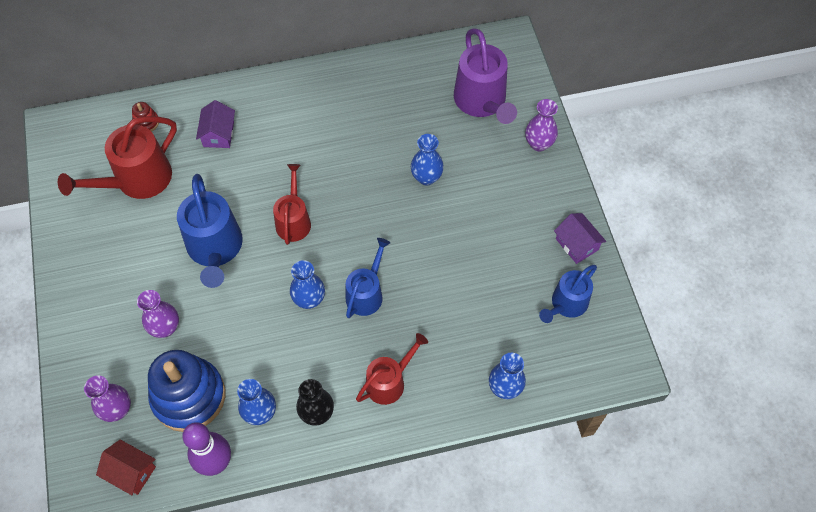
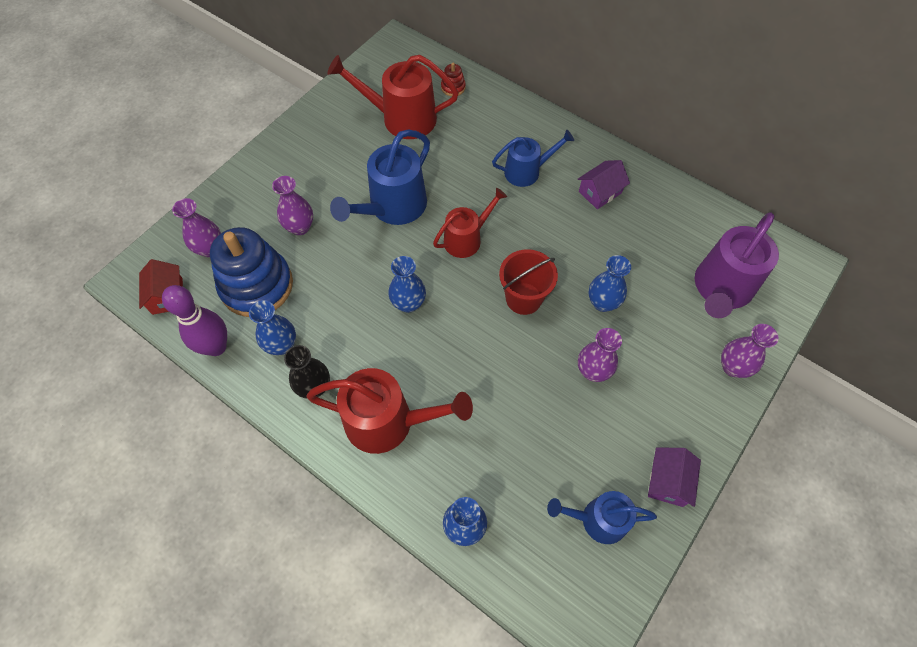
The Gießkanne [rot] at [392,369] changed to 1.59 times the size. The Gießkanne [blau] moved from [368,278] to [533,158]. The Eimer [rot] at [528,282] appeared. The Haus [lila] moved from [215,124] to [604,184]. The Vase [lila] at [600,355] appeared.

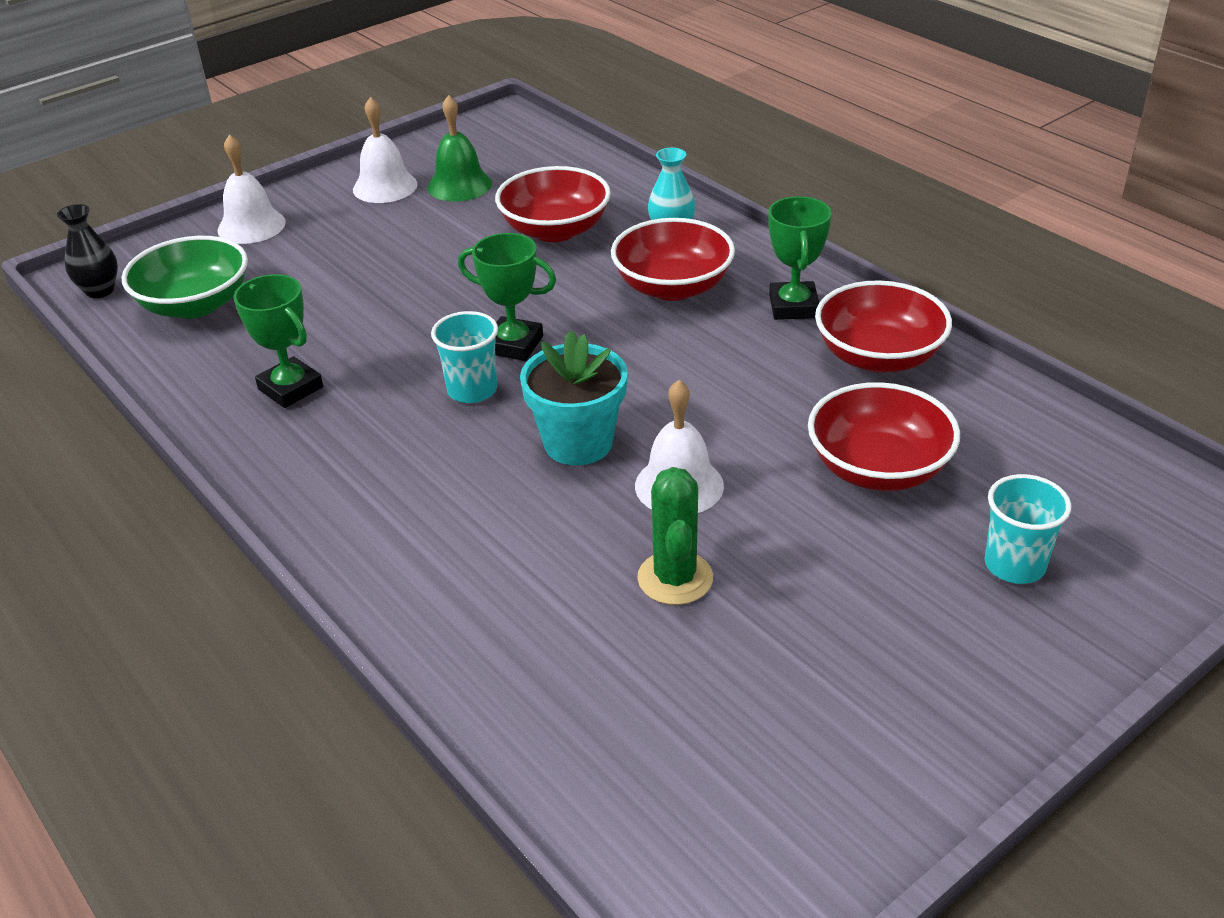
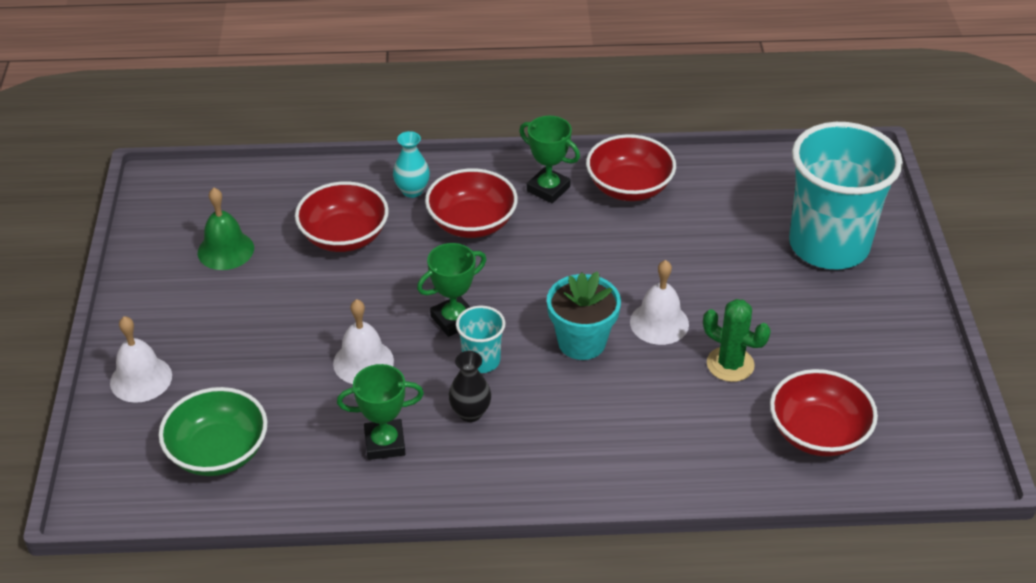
The Glocke [weiß] moved from [385,150] to [363,341]. The Vase [schwarz] moved from [87,251] to [470,386]. The Schüssel [rot] moved from [884,436] to [824,413]. The Becher [türkis] at [1028,529] changed to 2.30 times the size.

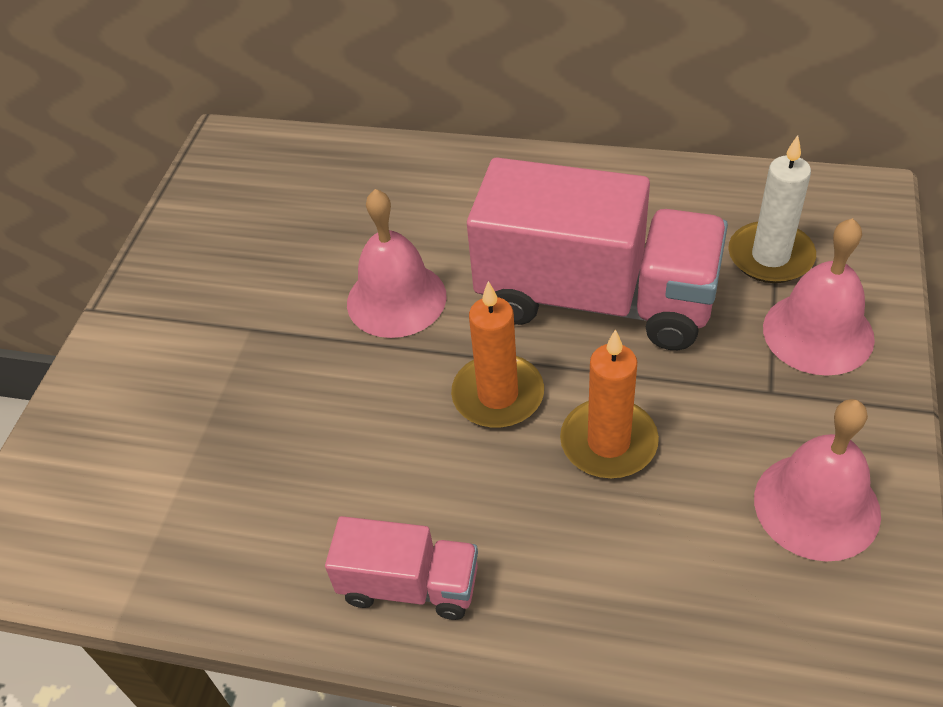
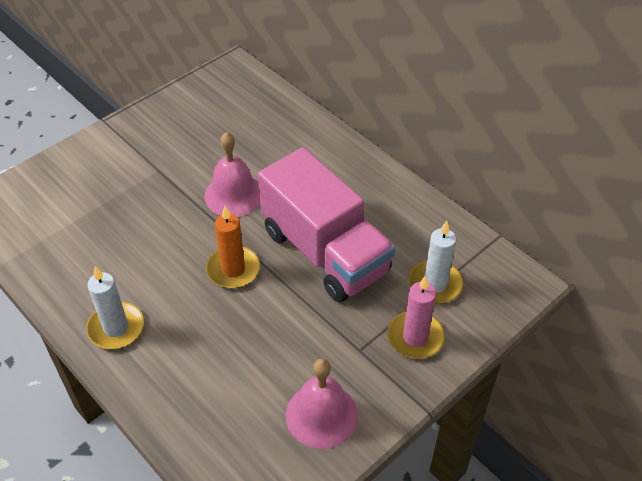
The Lastwagen [rosa] at [401,568] was replaced by the Kerze [weiß] at [115,307]. The Glocke [rosa] at [819,297] was replaced by the Kerze [rosa] at [416,317]. The Kerze [orange] at [609,403] disappeared.

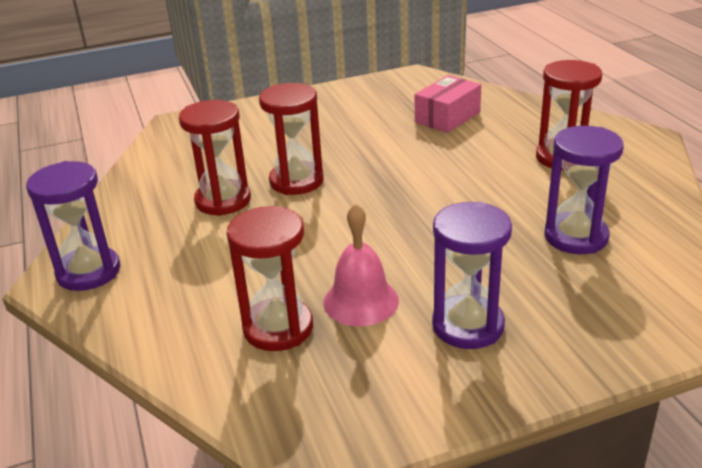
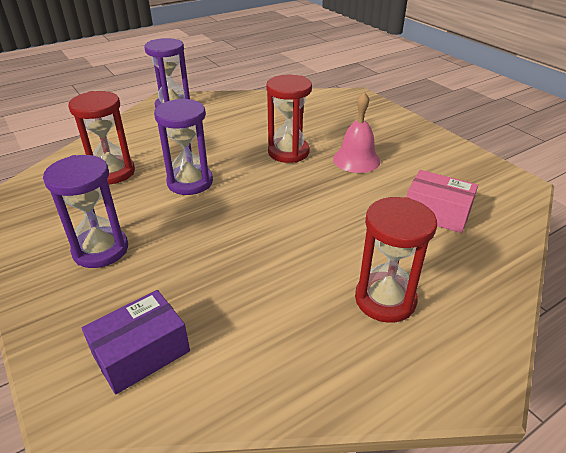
The Schachtel [lila] at [136,342] appeared. The Sanduhr [lila] moved from [584,190] to [183,146]. The Glocke [rosa] moved from [361,264] to [356,132]. The Sanduhr [rot] at [215,158] disappeared.

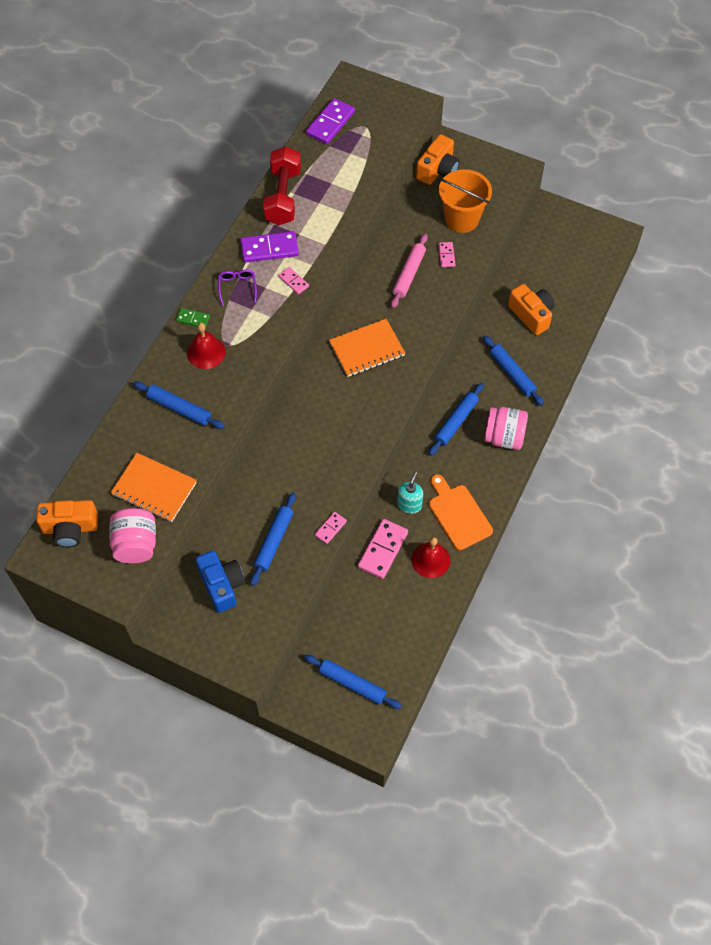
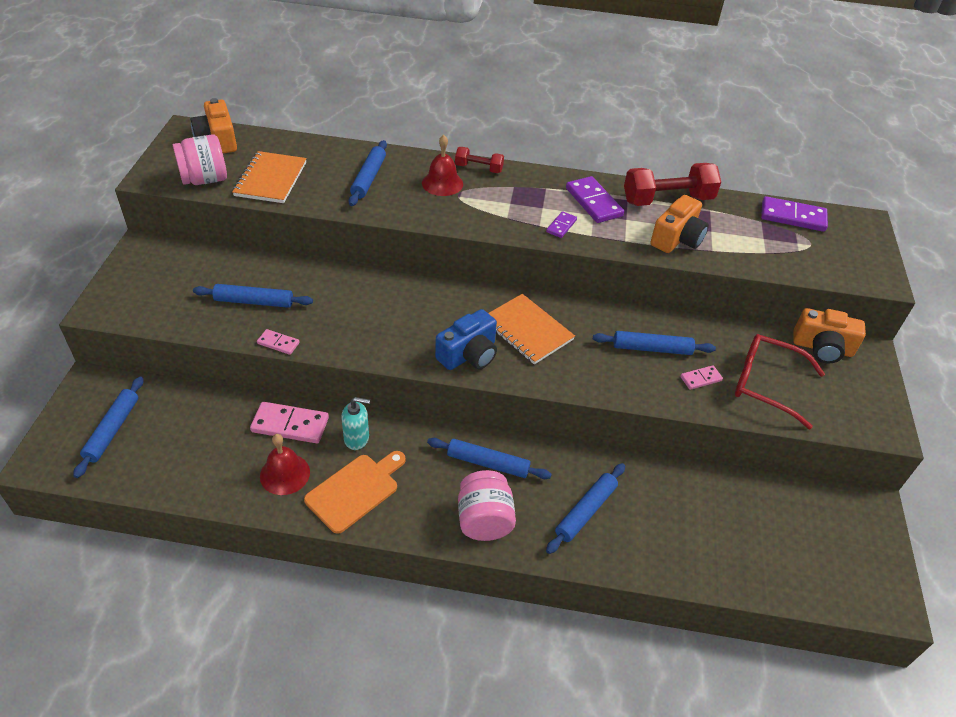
The Kamera [blau] moved from [221,582] to [466,339]. The Dominostein [grün] at [193,317] was replaced by the Hantel [rot] at [479,160]. The Dominostein [rosa] at [293,280] became the Dominostein [lila] at [561,224]. The Nudelholz [rosa] at [409,271] became the Nudelholz [blau] at [654,343]. The Kamera [orange] moved from [531,309] to [679,224]. The Eimer [orange] at [465,201] was replaced by the Brille [rot] at [780,381]. The Brille [lila] at [237,287] disappeared.

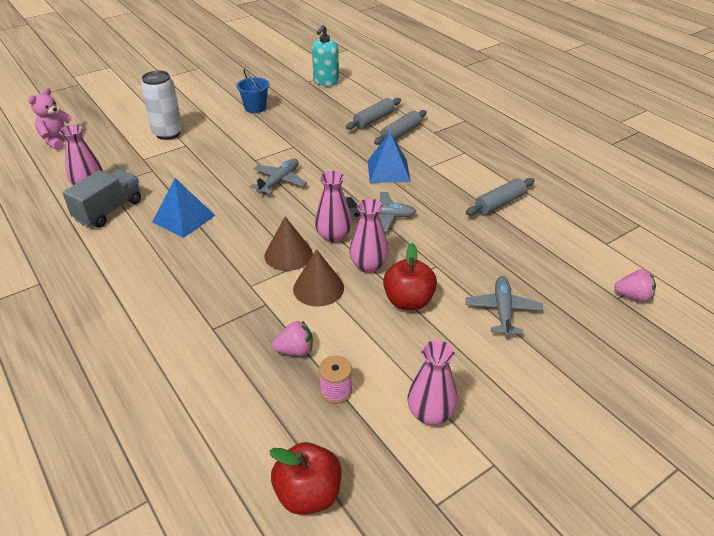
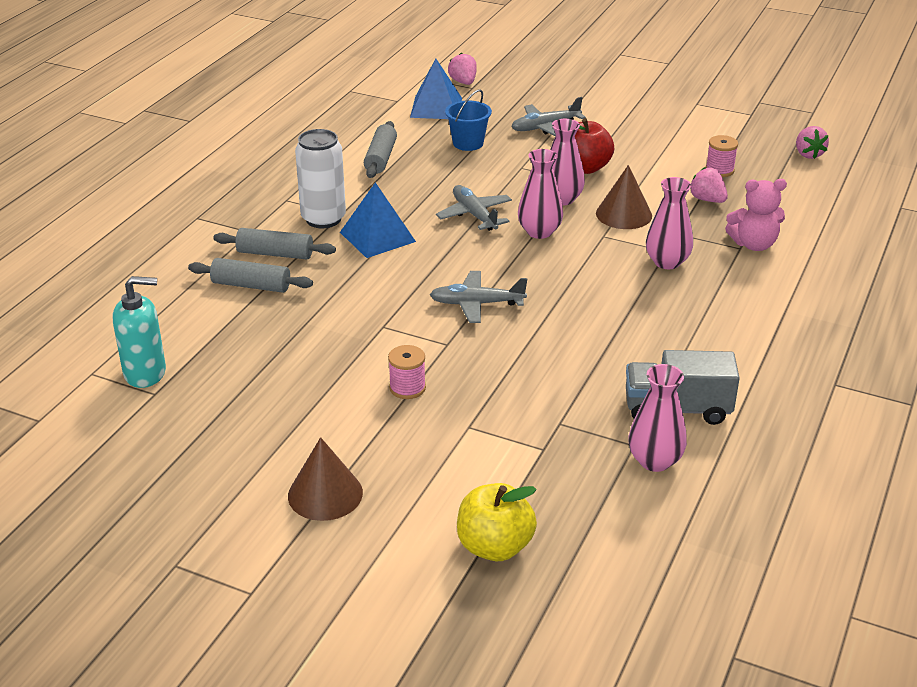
The Kegel [braun] moved from [288,244] to [325,479]. The Dose [weiß] moved from [161,105] to [320,178]. The Nudelholz [grau] at [500,196] turned 75 degrees clockwise. The Garnrolle [rosa] at [407,372] appeared. The Pyramide [blau] moved from [184,208] to [436,89]. The Eimer [blau] moved from [252,91] to [468,120]. The Apfel [gelb] at [497,522] appeared. The Vase [rosa] moved from [432,382] to [669,223]. The Teddybär [rosa] moved from [50,118] to [756,215]. The Apfel [rot] at [305,478] was replaced by the Erdbeere [rosa] at [812,142].

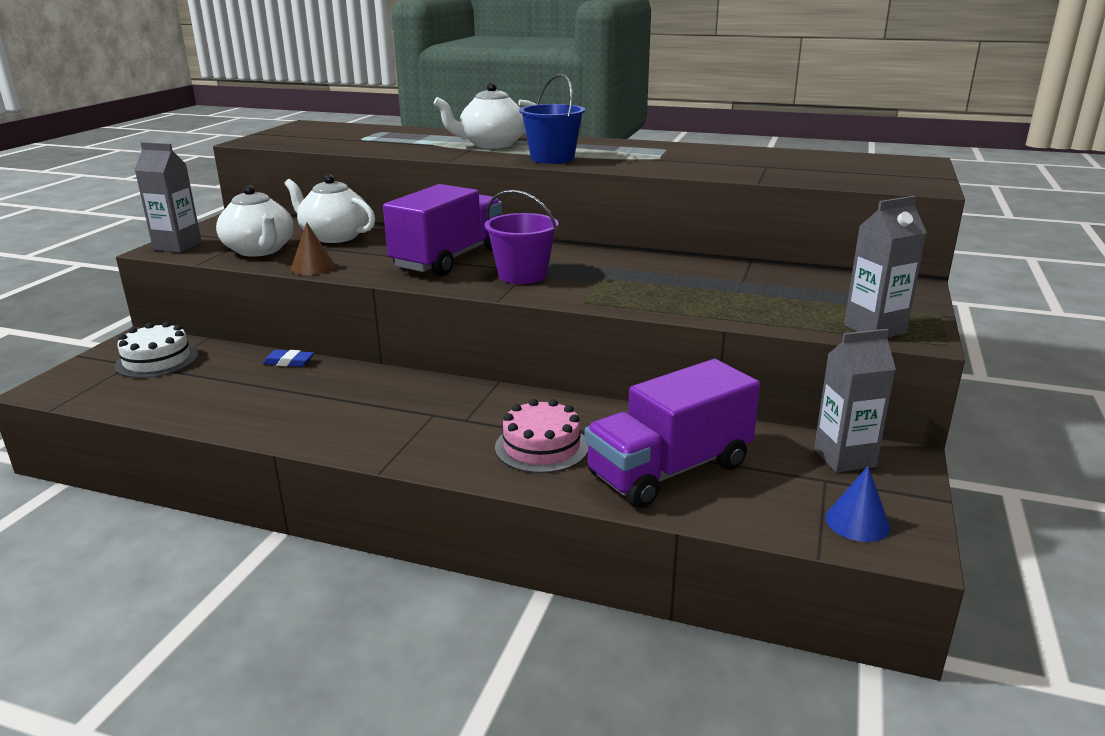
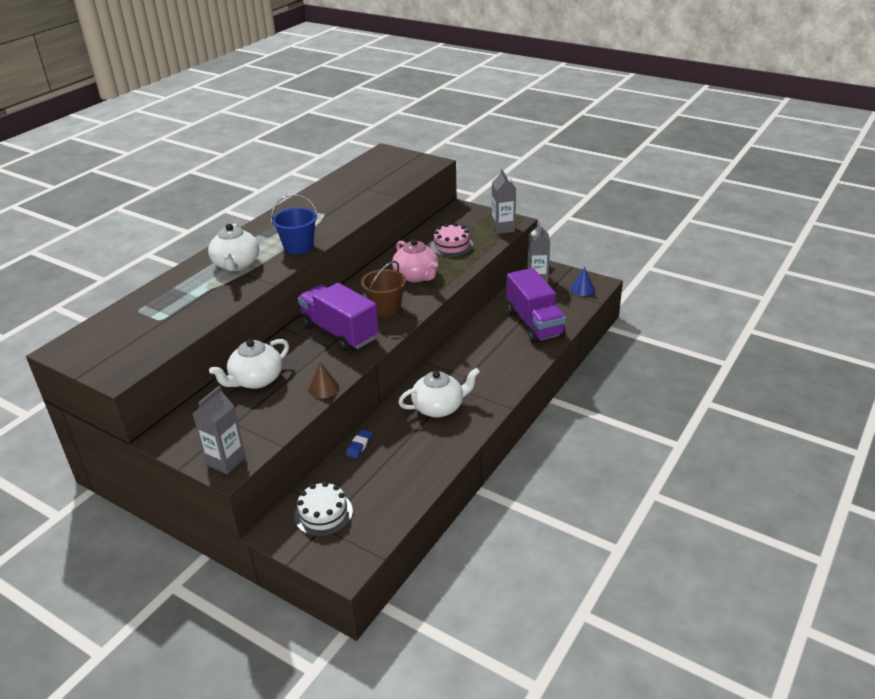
The Eimer [lila] at [522,237] became the Eimer [braun] at [383,289]. The Teekanne [rosa] at [415,260] appeared. The Teekanne [weiß] moved from [254,221] to [439,393]. The Kuchen [rosa] moved from [541,436] to [451,240].

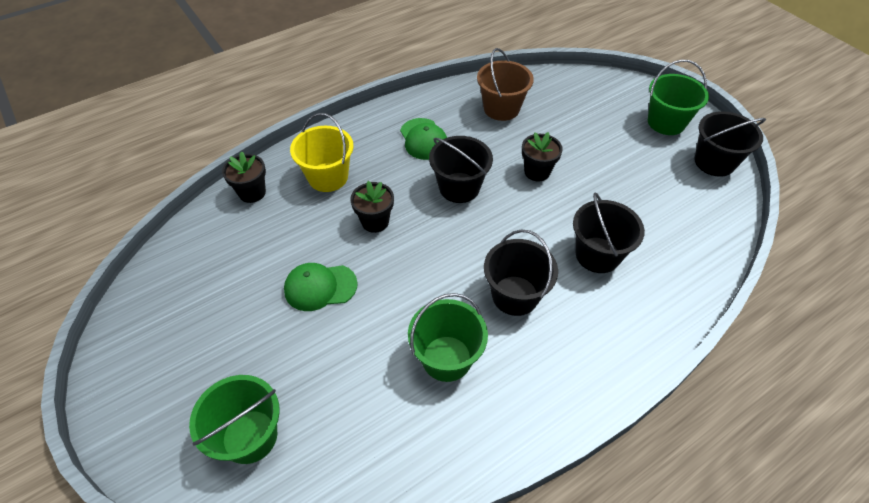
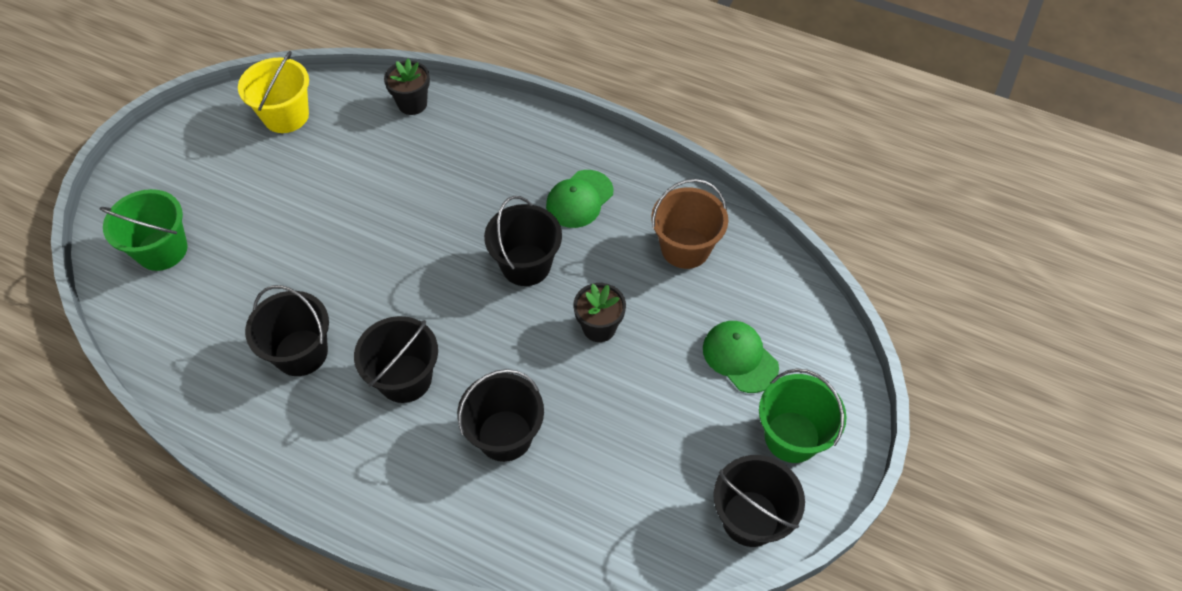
The Eimer [gelb] moved from [322,152] to [273,92]. The Eimer [grün] at [448,337] became the Eimer [schwarz] at [287,330]. The Kappe [grün] moved from [321,287] to [741,357]. The Blumentopf [schwarz] at [372,207] disappeared.

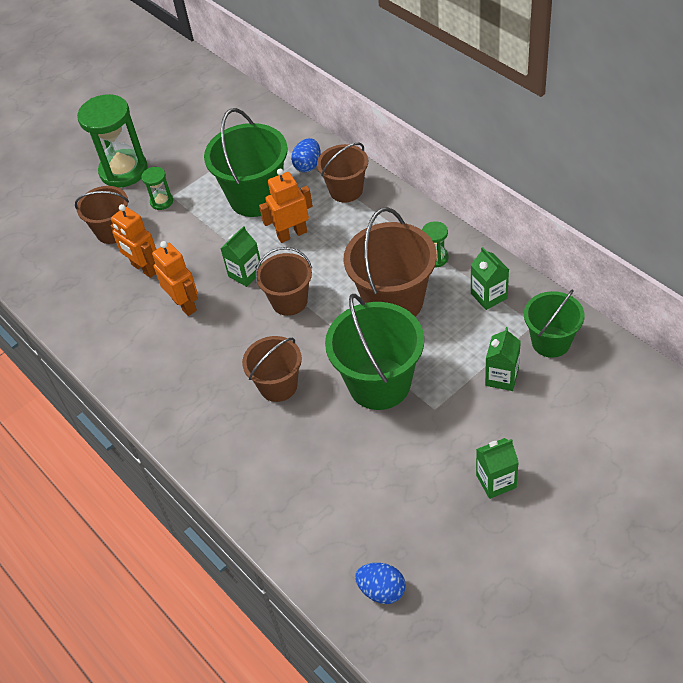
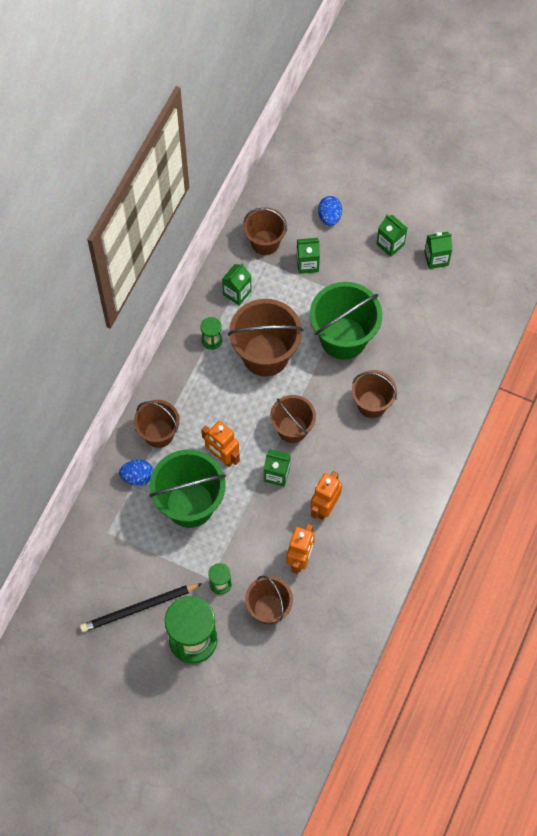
The Bleistift [schwarz] at [141,607] appeared. The Eimer [grün] at [554,323] became the Eimer [braun] at [265,231]. The Ei [blau] moved from [380,583] to [330,211]. The Getränkekarton [grün] at [438,250] appeared.

